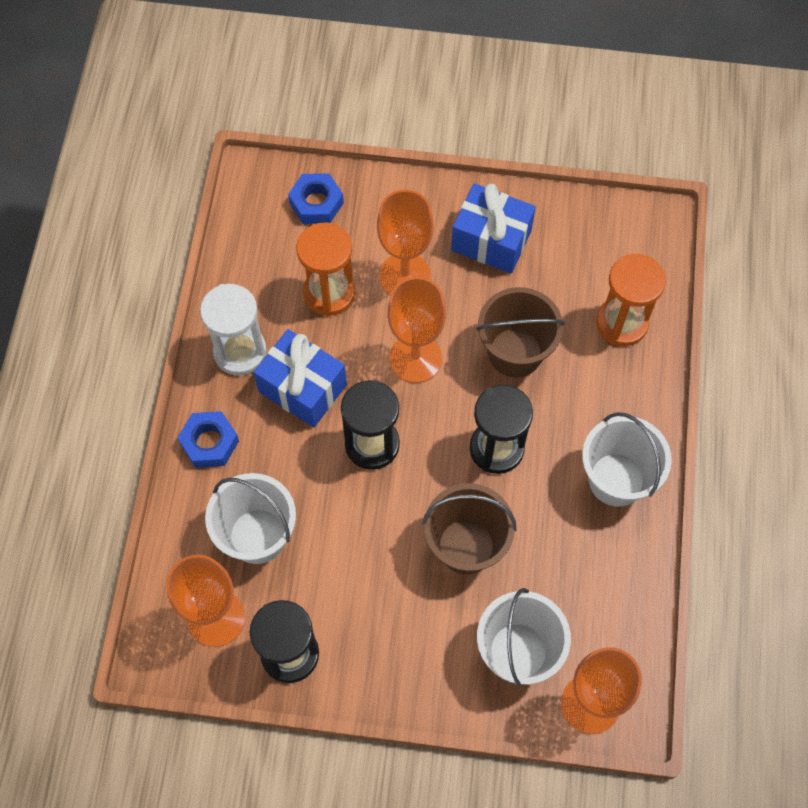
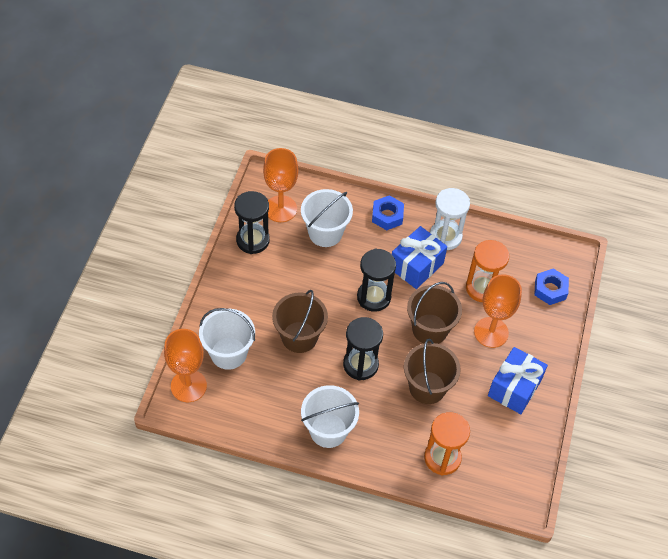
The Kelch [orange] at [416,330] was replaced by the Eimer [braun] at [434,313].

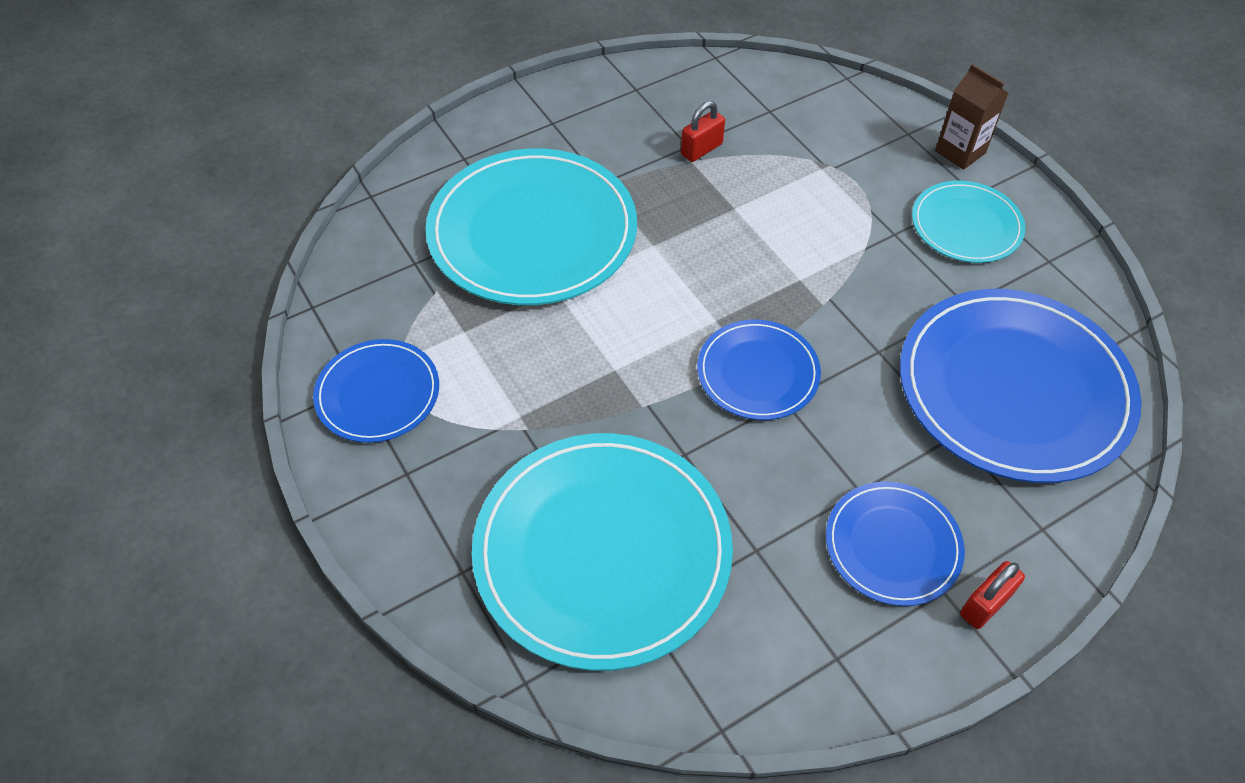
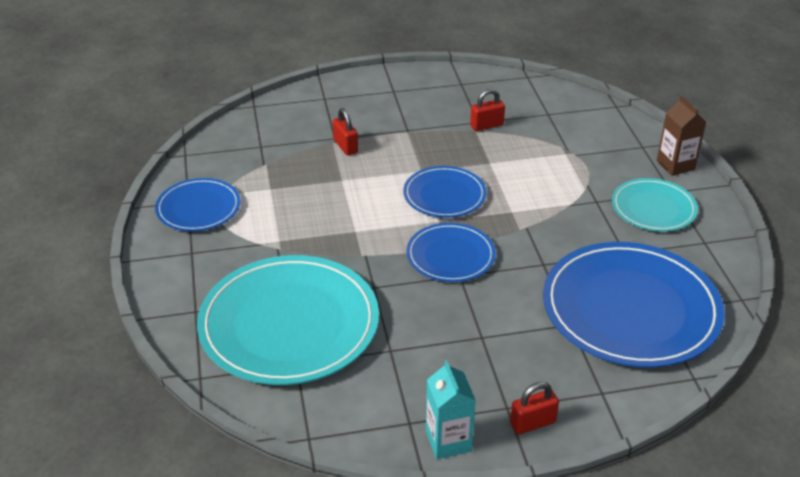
The Teller [türkis] at [531,226] was replaced by the Vorhängeschloss [rot] at [345,131]. The Teller [blau] moved from [895,543] to [445,192]. The Getränkekarton [türkis] at [451,409] appeared.

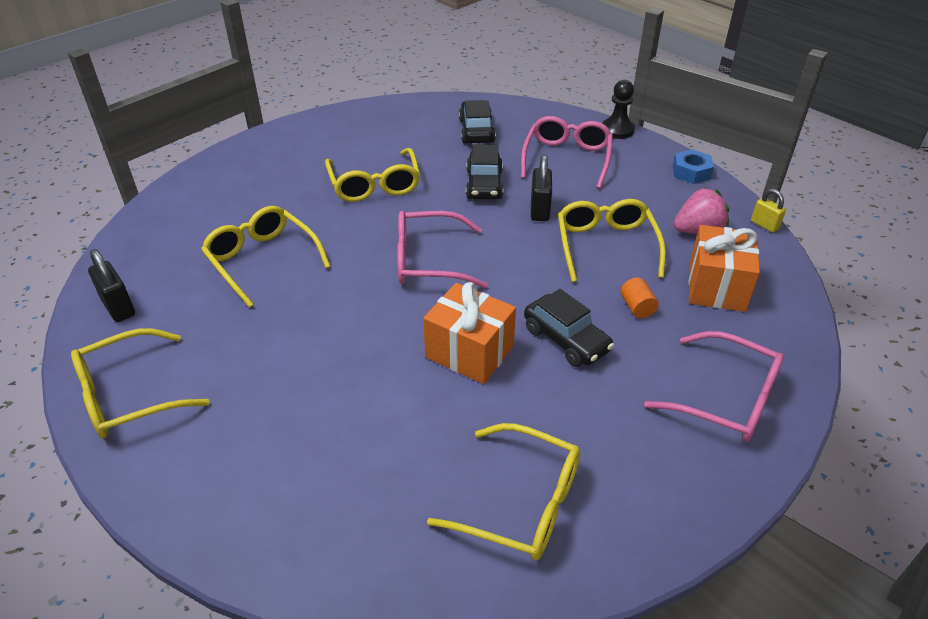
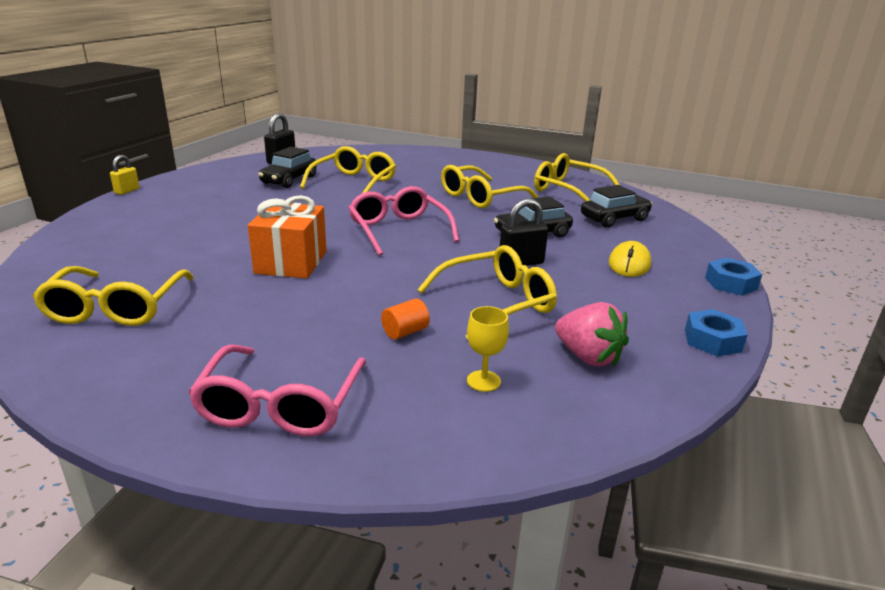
The Vorhängeschloss [gelb] moved from [768,210] to [125,175]. The Auto [schwarz] moved from [569,328] to [287,167]. The Geschenk [orange] at [724,268] was replaced by the Kelch [gelb] at [488,349]. The Brille [gelb] moved from [140,383] to [577,177]. The Brille [rosa] at [567,152] was replaced by the Computermaus [gelb] at [630,259]. The Bauer [schwarz] at [618,109] was replaced by the Sechskantmutter [blau] at [733,277].

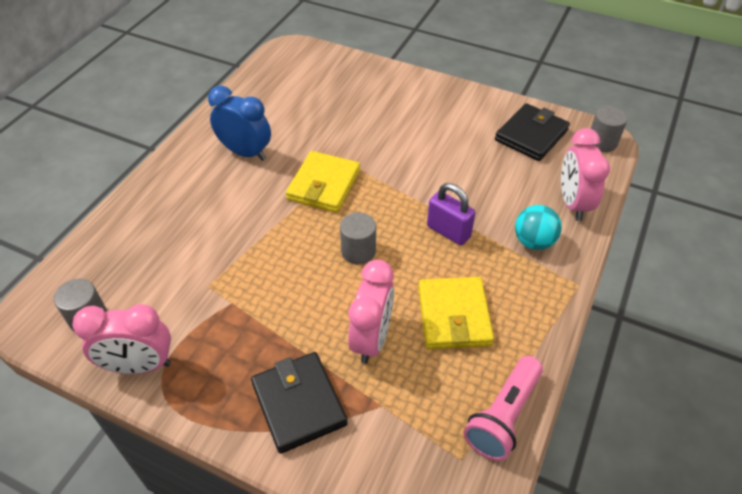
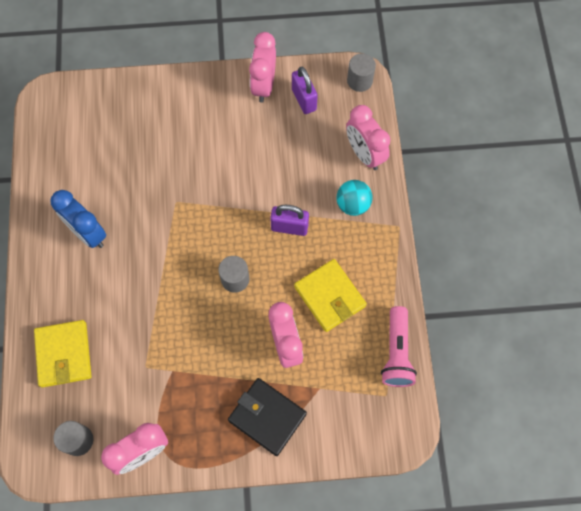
The Geldbörse [gelb] moved from [323,182] to [63,354]. The Wecker [blau] at [239,123] turned 135 degrees counterclockwise. The Wecker [rosa] at [262,67] appeared. The Geldbörse [schwarz] at [532,132] was replaced by the Vorhängeschloss [lila] at [305,90].

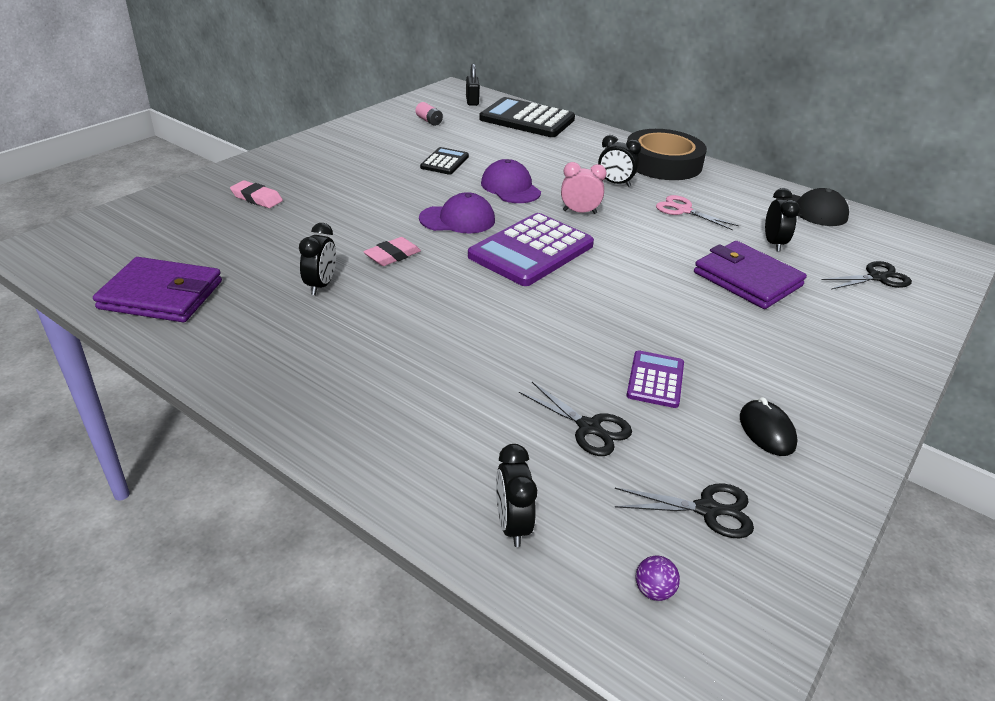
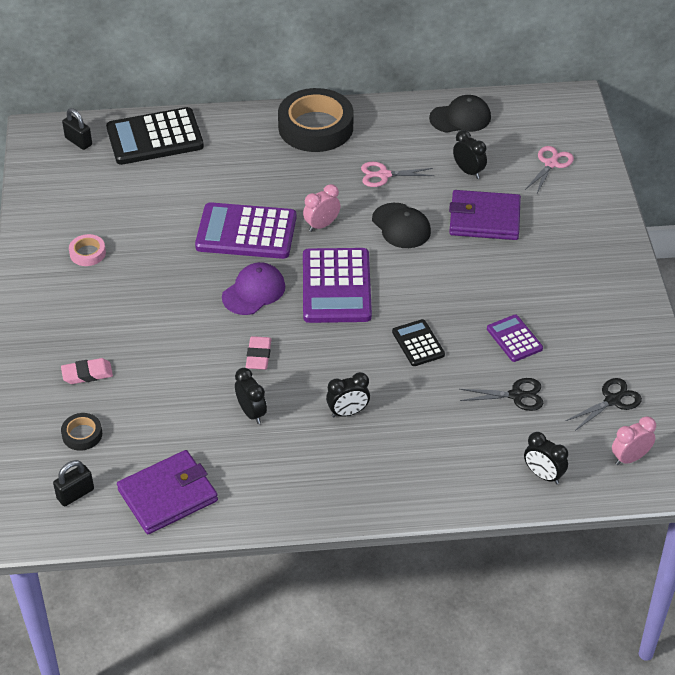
The Vorhängeschloss [schwarz] at [73,483] appeared. The Klebeband [schwarz] at [81,432] appeared. The Klebeband [rosa] at [87,250] appeared. The Kappe [lila] at [511,181] was replaced by the Taschenrechner [lila] at [245,230]. The Wecker [schwarz] moved from [619,161] to [348,394]. The Kappe [schwarz] at [401,225] appeared. The Taschenrechner [schwarz] moved from [444,161] to [418,342]. The Schere [schwarz] at [866,275] became the Schere [rosa] at [549,169]. The Ball [lila] at [657,578] was replaced by the Wecker [rosa] at [634,440]. The Batterie [rosa] at [429,114] disappeared. The Computermaus [schwarz] at [769,426] disappeared.

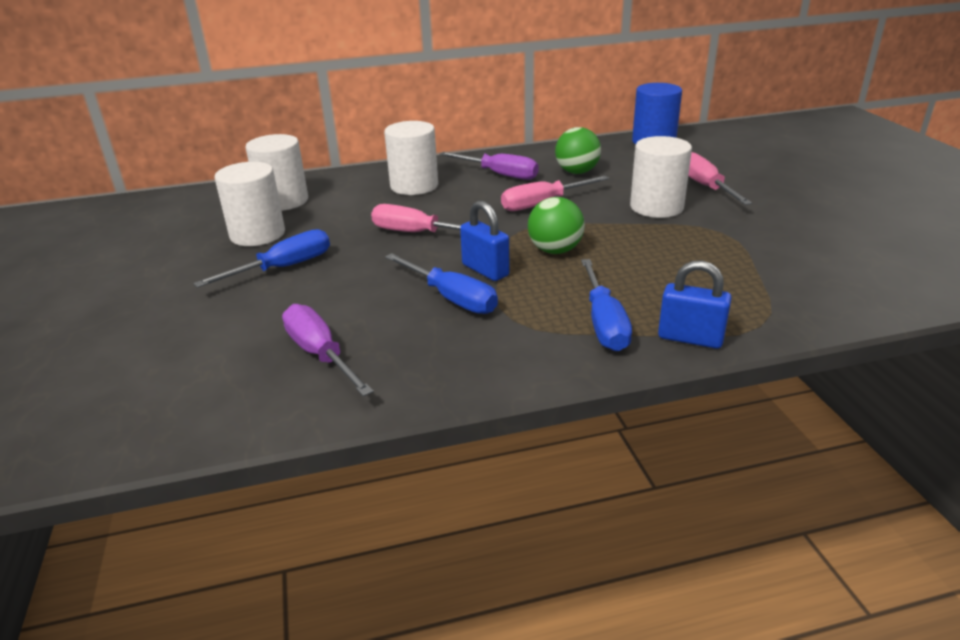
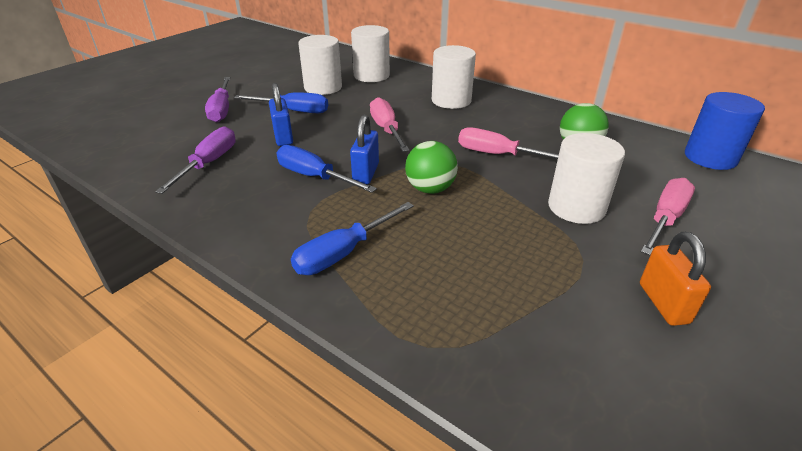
The Schraubenzieher [lila] moved from [489,166] to [217,100]. The Vorhängeschloss [blau] moved from [695,305] to [281,114]. The Schraubenzieher [blau] at [441,283] turned 120 degrees clockwise. The Vorhängeschloss [orange] at [675,279] appeared.

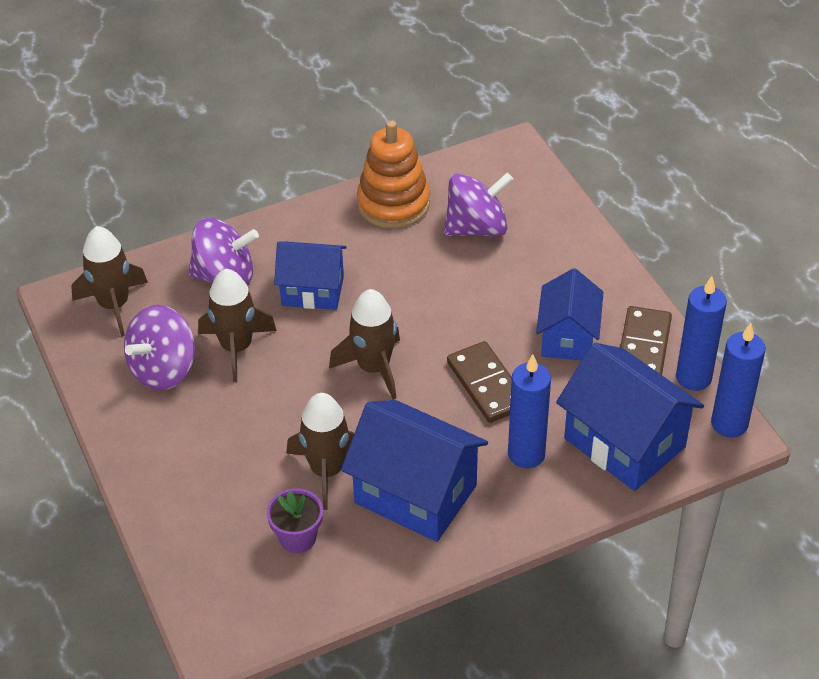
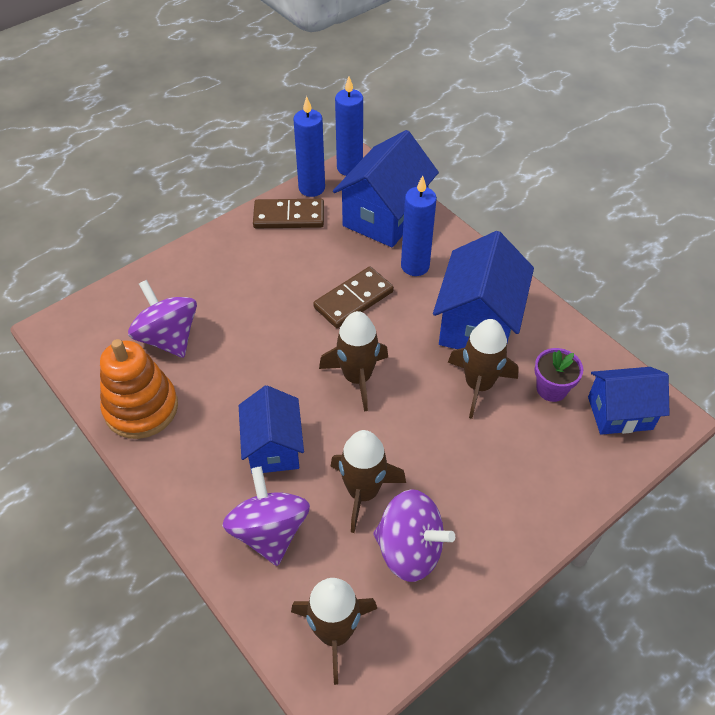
The Haus [blau] moved from [570,314] to [629,401].

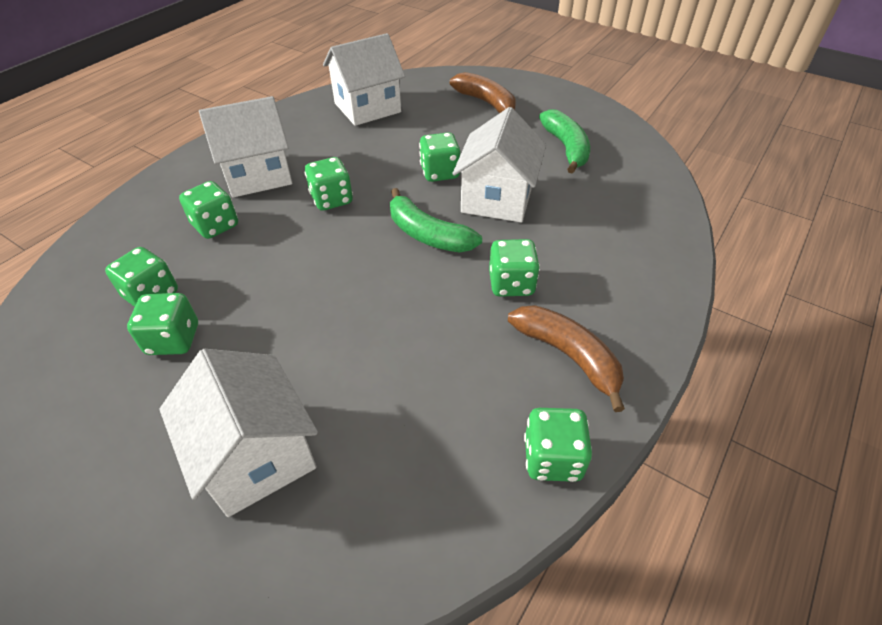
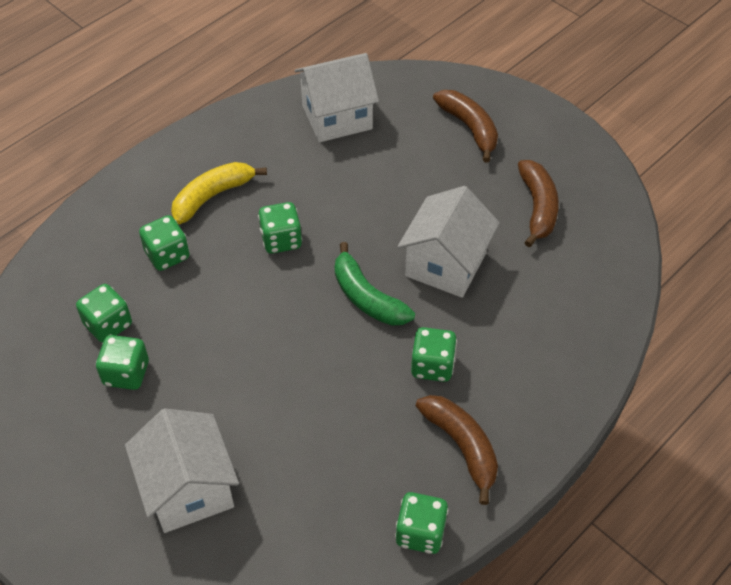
The Haus [weiß] at [245,147] was replaced by the Banane [gelb] at [219,193]. The Banane [grün] at [564,141] became the Banane [braun] at [538,203]. The Spielwürfel [grün] at [439,157] disappeared.

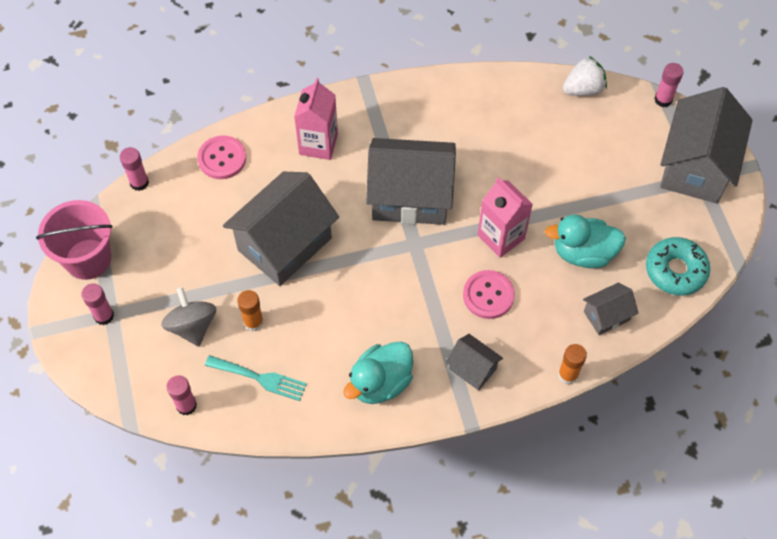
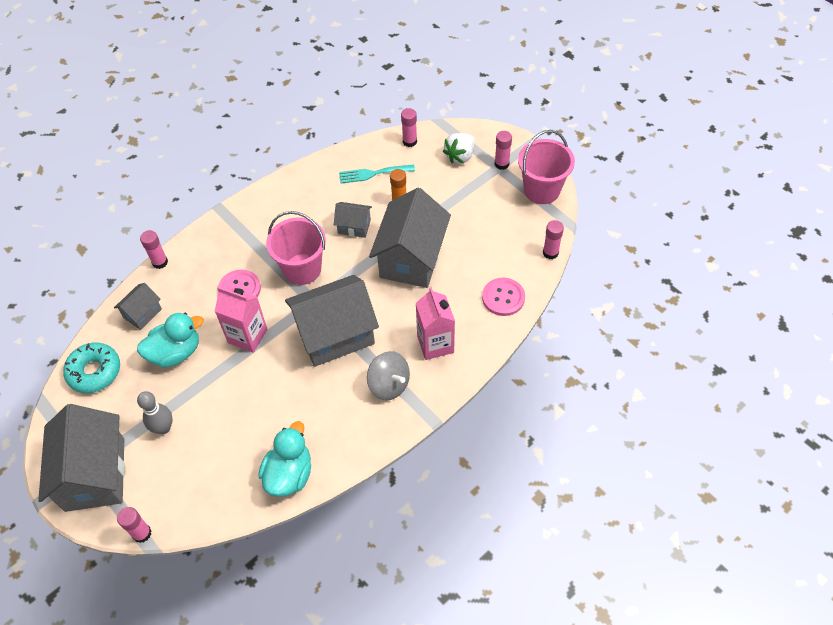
The Bowlingkegel [grau] at [155,412] appeared. The Klebestift [orange] at [572,364] became the Klebestift [rosa] at [154,249]. The Ente [türkis] moved from [378,372] to [284,459]. The Eimer [rosa] at [296,248] appeared. The Haus [grau] moved from [474,362] to [353,220]. The Kreisel [grau] moved from [188,317] to [388,375]. The Erdbeere [weiß] moved from [585,76] to [459,148].

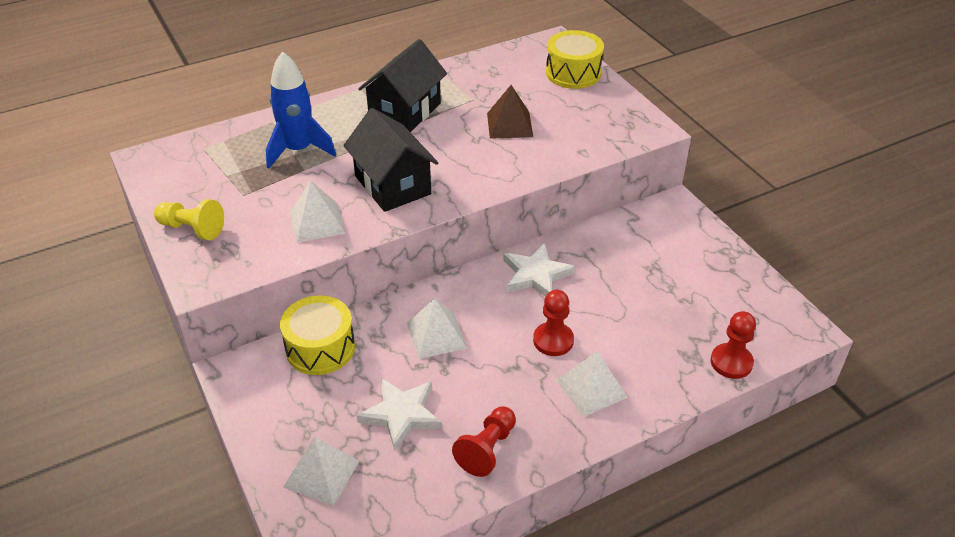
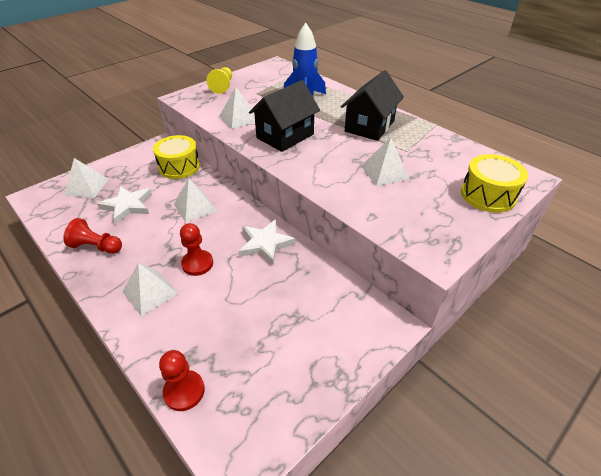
The Haus [schwarz] at [402,85] turned 75 degrees counterclockwise. The Pyramide [braun] at [510,112] became the Pyramide [weiß] at [385,162].

